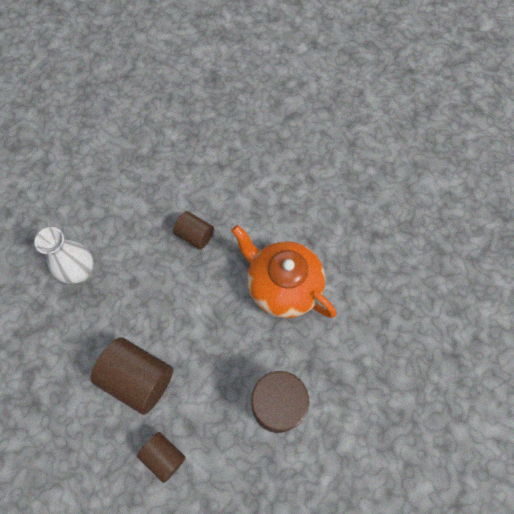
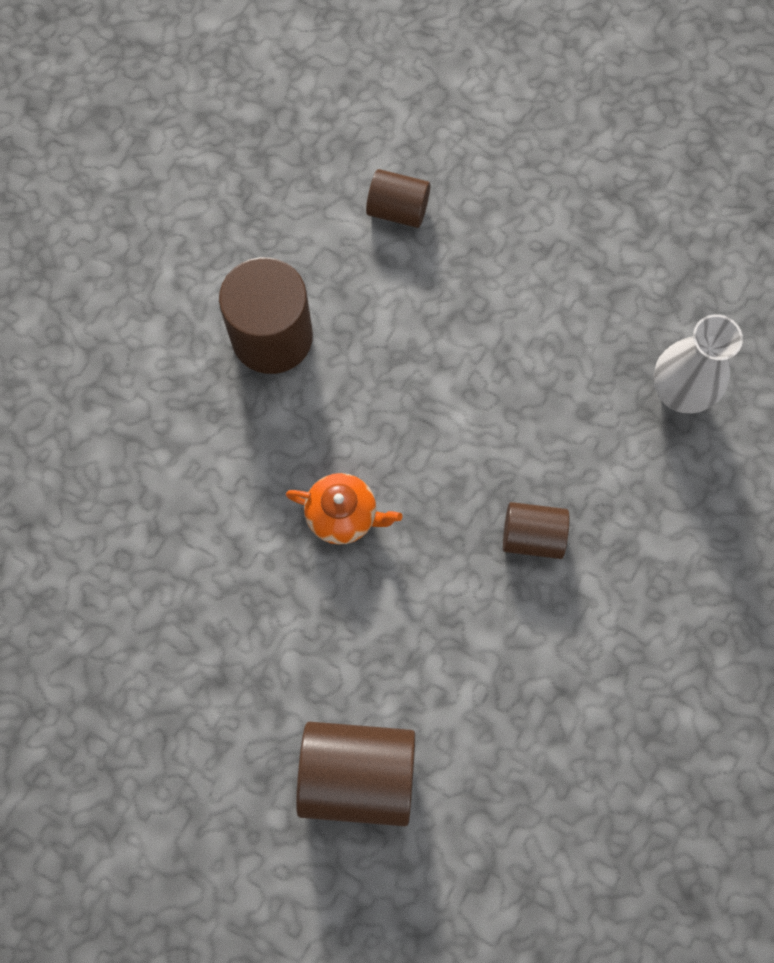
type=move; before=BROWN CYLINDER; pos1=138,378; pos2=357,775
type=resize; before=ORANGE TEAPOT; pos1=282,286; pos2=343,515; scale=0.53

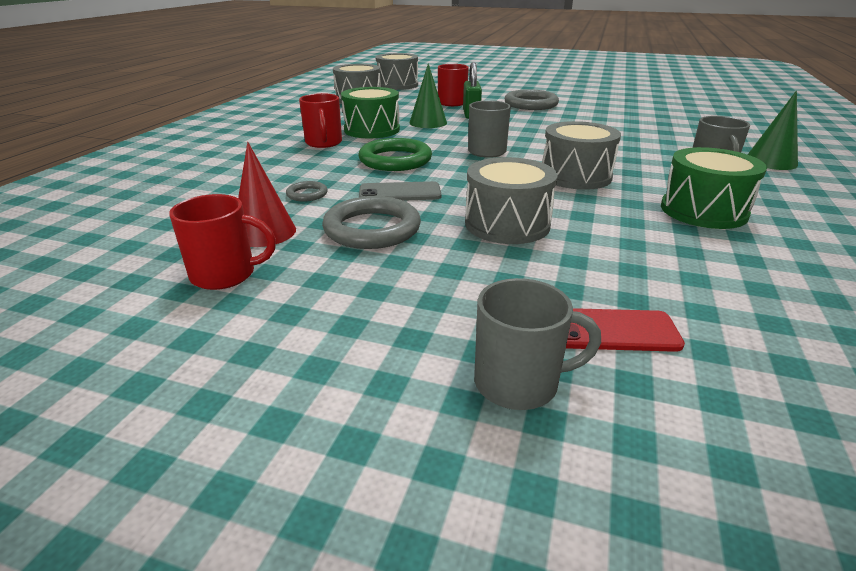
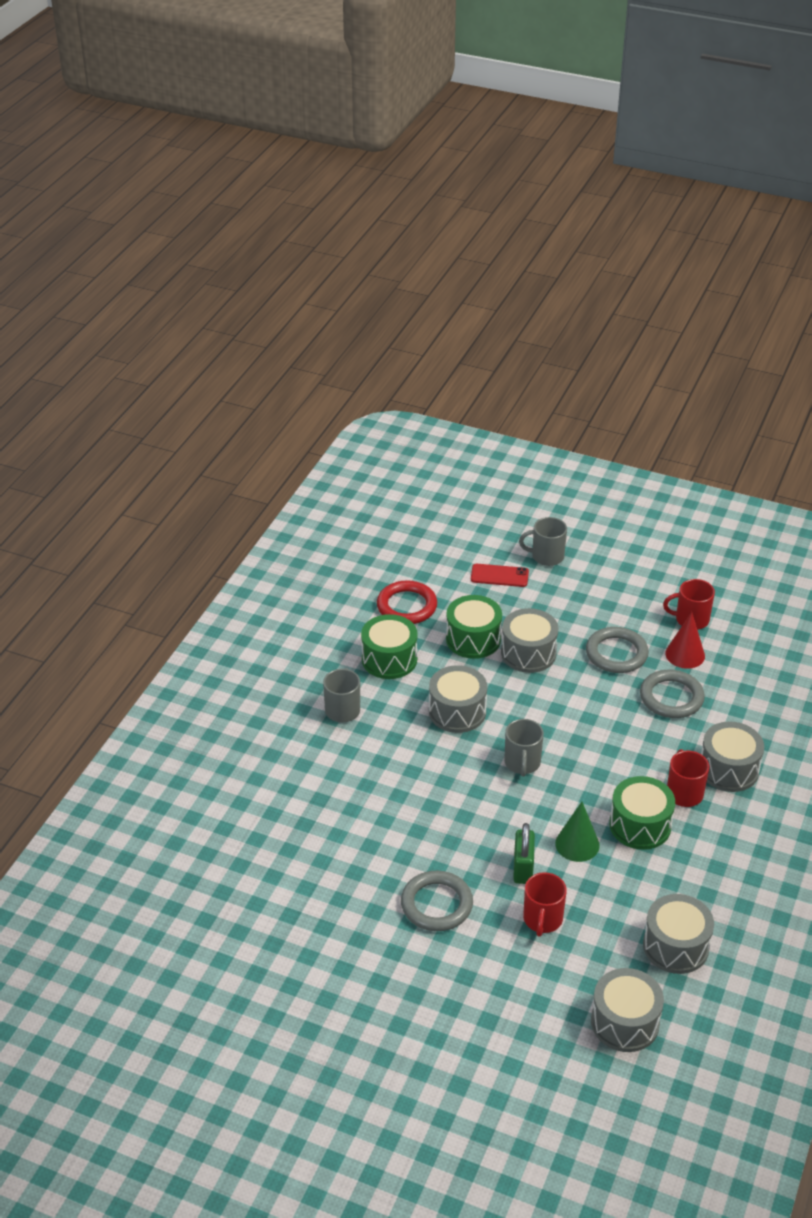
type=resize; before=GREY RING; pos1=307,194; pos2=671,697; scale=2.08
type=delete; before=GREEN RING; pos1=395,160
type=delete; before=GREY PHONE; pos1=400,193
type=delete; before=GREEN CONE; pos1=770,161
type=insert; after=RED RING; pos2=407,606
type=insert; after=GREEN DRUM; pos2=473,639
type=insert; after=GREY DRUM; pos2=728,769

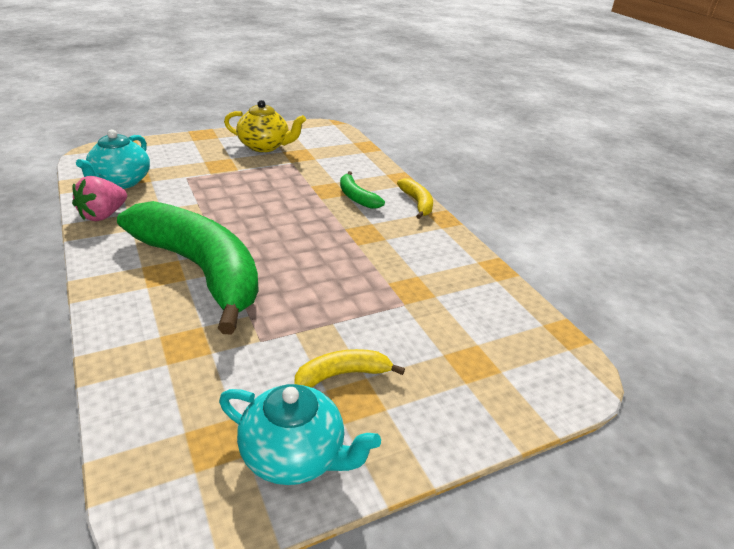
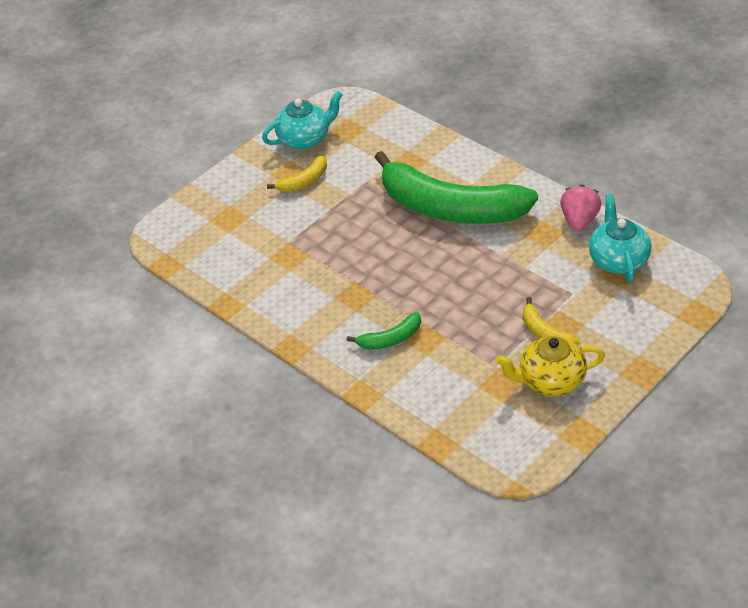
type=rotate; before=TURQUOISE TEAPOT; pos1=294,456; pos2=305,139; turn=150
type=rotate; before=GREEN BANANA; pos1=356,197; pos2=390,339; turn=120
type=move; before=YELLOW BANANA; pos1=417,203; pos2=545,333

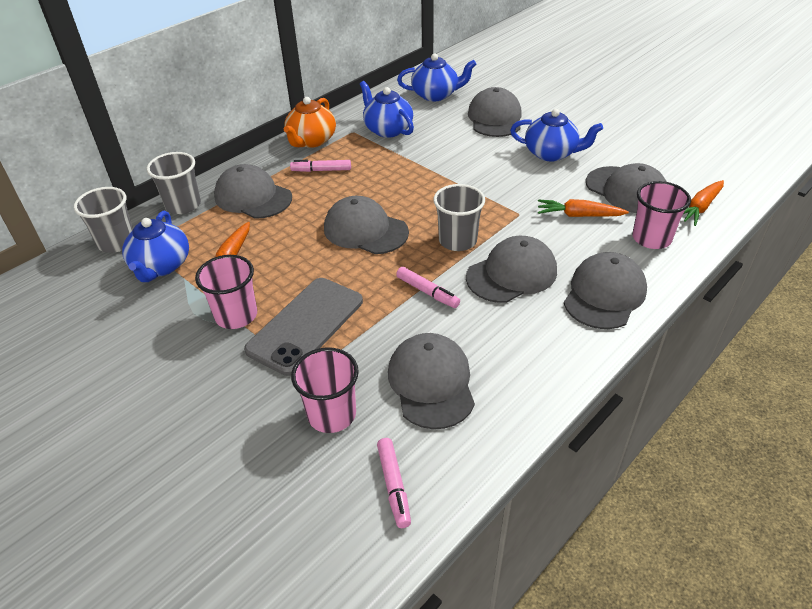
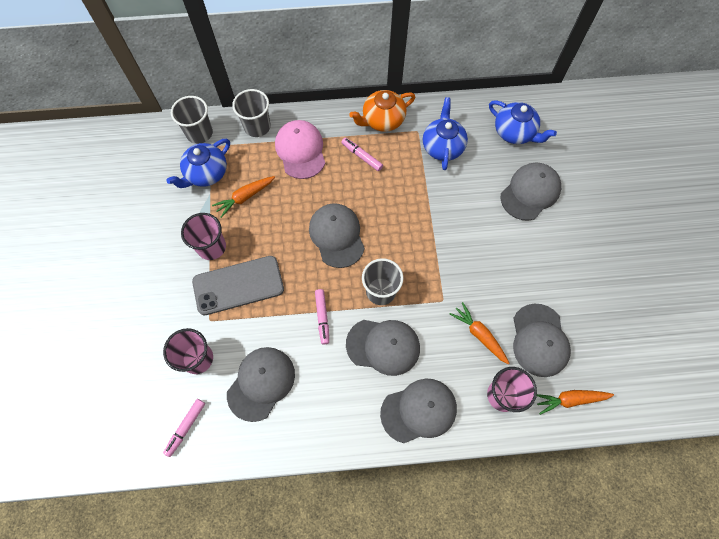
type=recolor; before=GREY CAP; after=PINK CAP; pos1=253,197; pos2=300,150
type=delete; before=BLUE TEAPOT; pos1=551,153

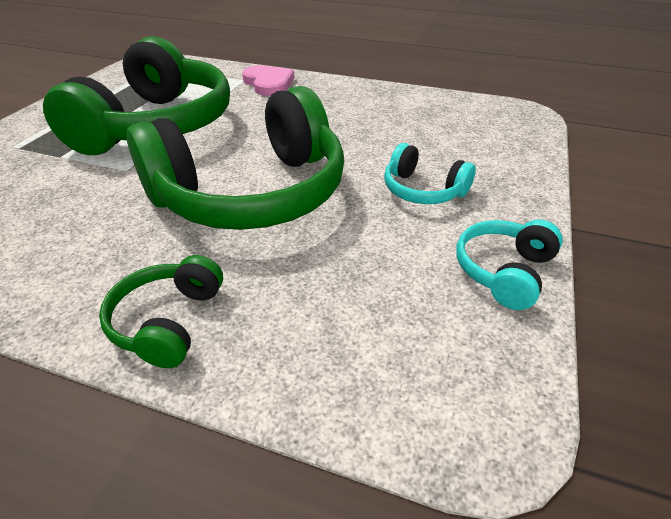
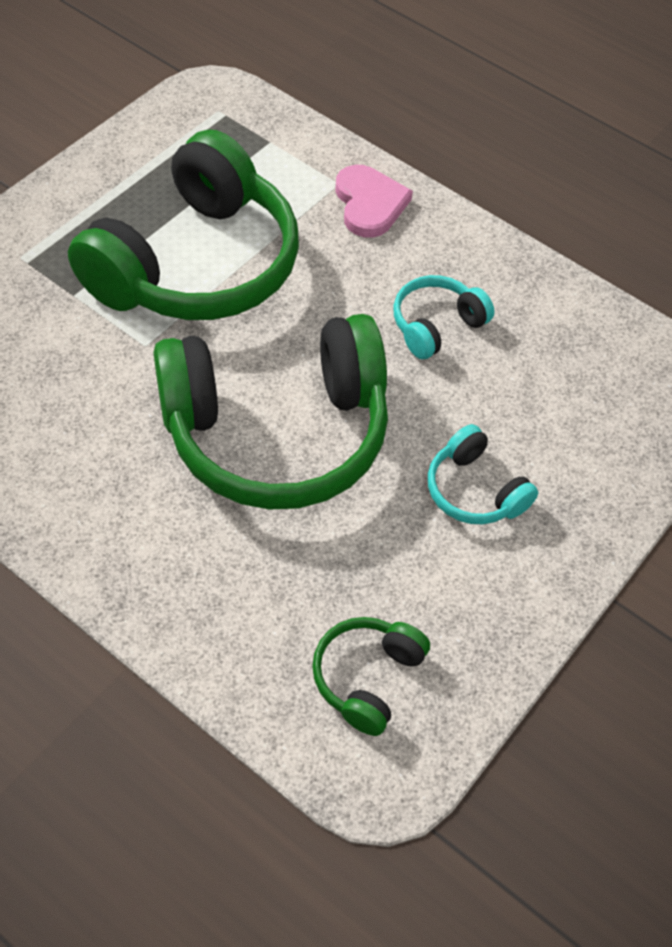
type=move; before=GREEN HEADPHONES; pos1=168,321; pos2=367,678
type=move; before=TURQUOISE HEADPHONES; pos1=504,271; pos2=436,325

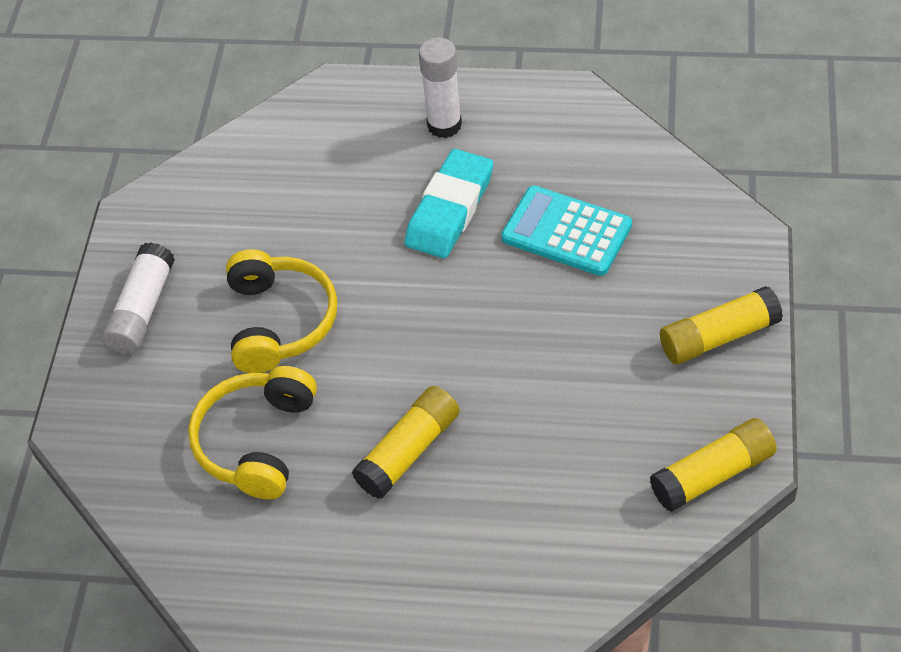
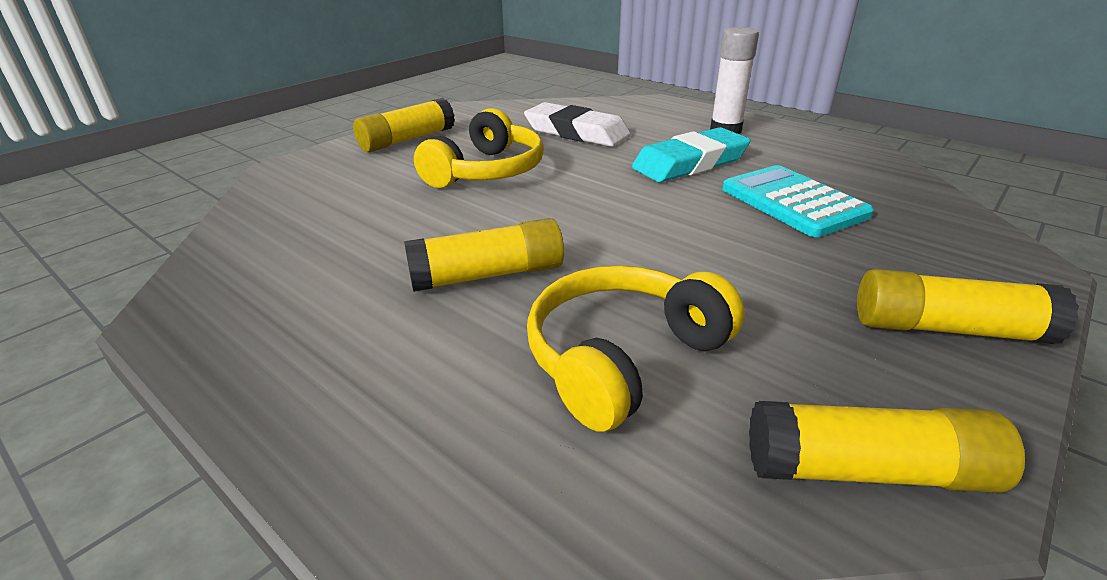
type=recolor; before=WHITE GLUE STICK; after=YELLOW GLUE STICK; pos1=142,310; pos2=407,140
type=move; before=YELLOW HEADPHONES; pos1=256,441; pos2=622,357
type=insert; after=WHITE ERASER; pos2=576,132

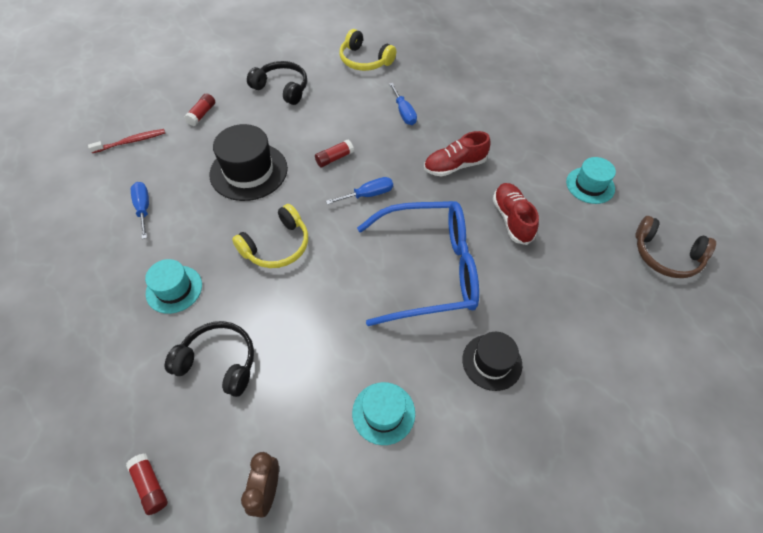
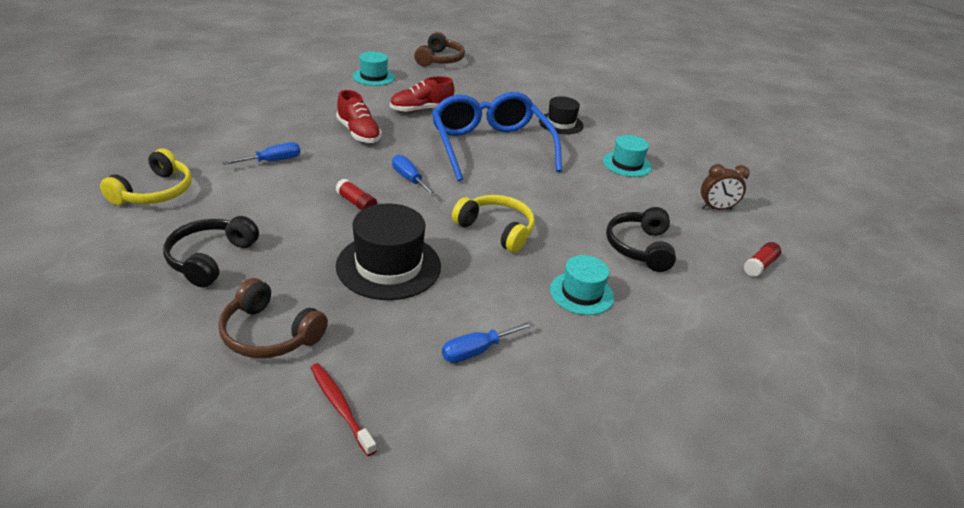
type=replace; before=RED GLUE STICK; after=BROWN HEADPHONES; pos1=202,114; pos2=269,334

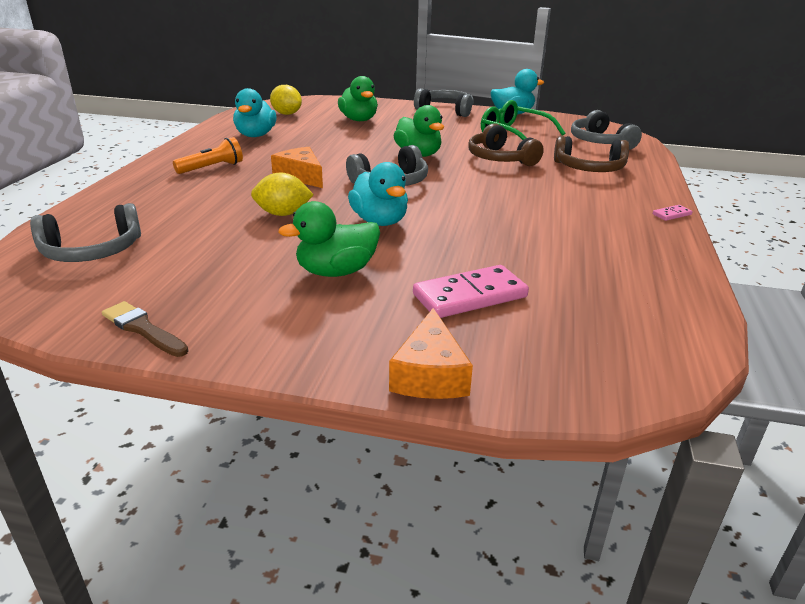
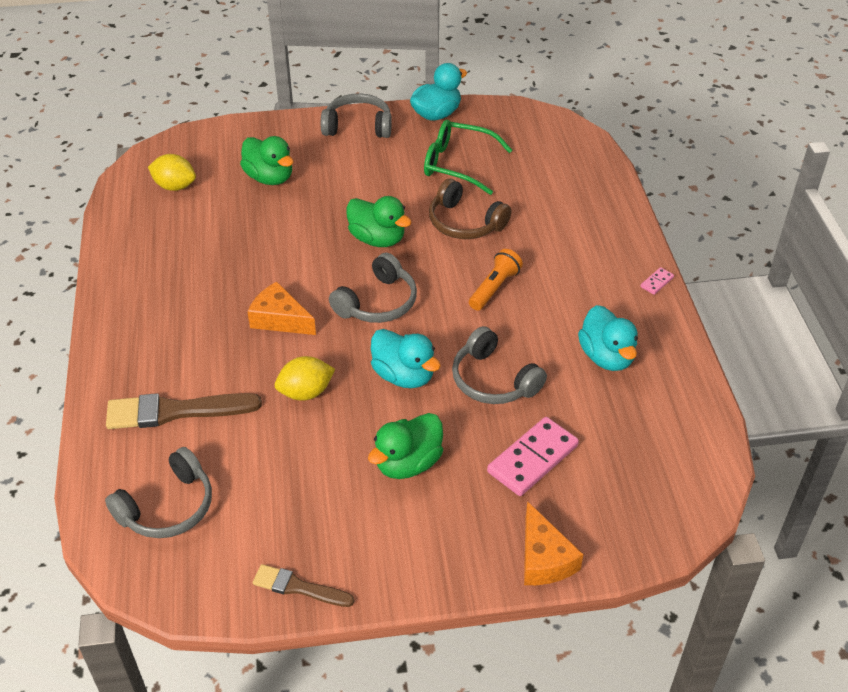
type=move; before=ORANGE FLASHLIGHT; pos1=212,168; pos2=494,288
type=move; before=TURQUOISE DUCK; pos1=256,135; pos2=606,357
type=delete; before=BROWN HEADPHONES; pos1=589,168
type=move; before=GREY HEADPHONES; pos1=600,142; pos2=493,380
type=insert; after=BROWN BRUSH; pos2=175,411

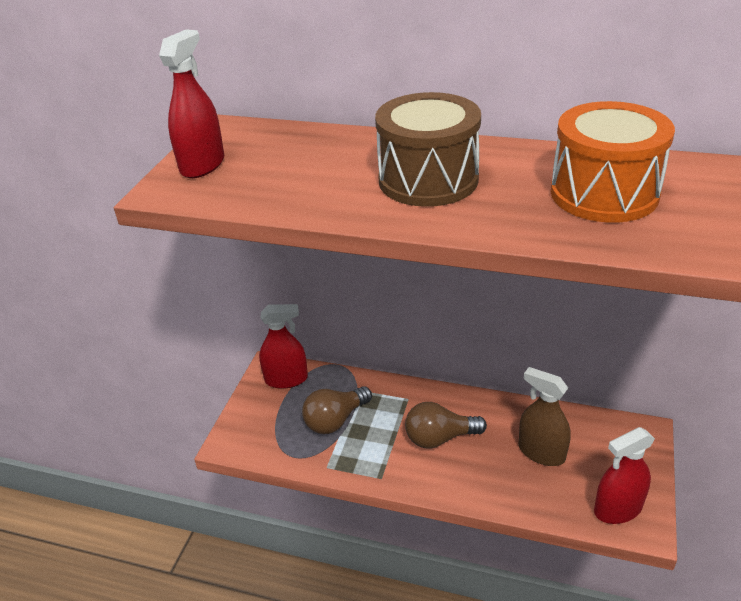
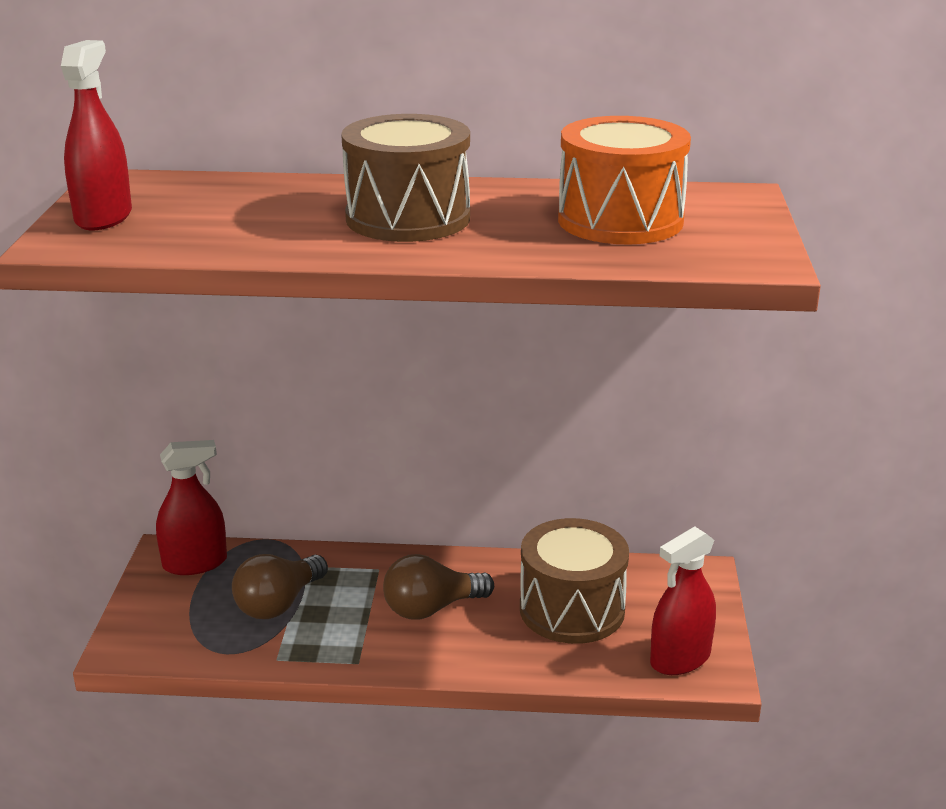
type=replace; before=BROWN SPRAY BOTTLE; after=BROWN DRUM; pos1=541,452; pos2=572,609

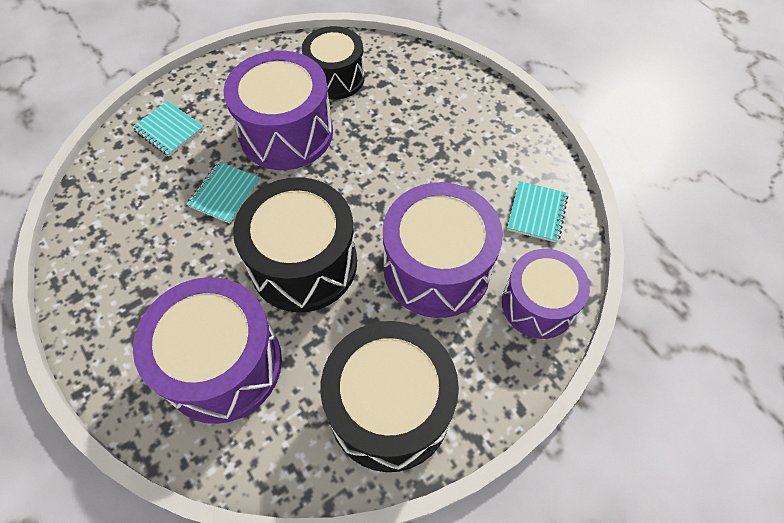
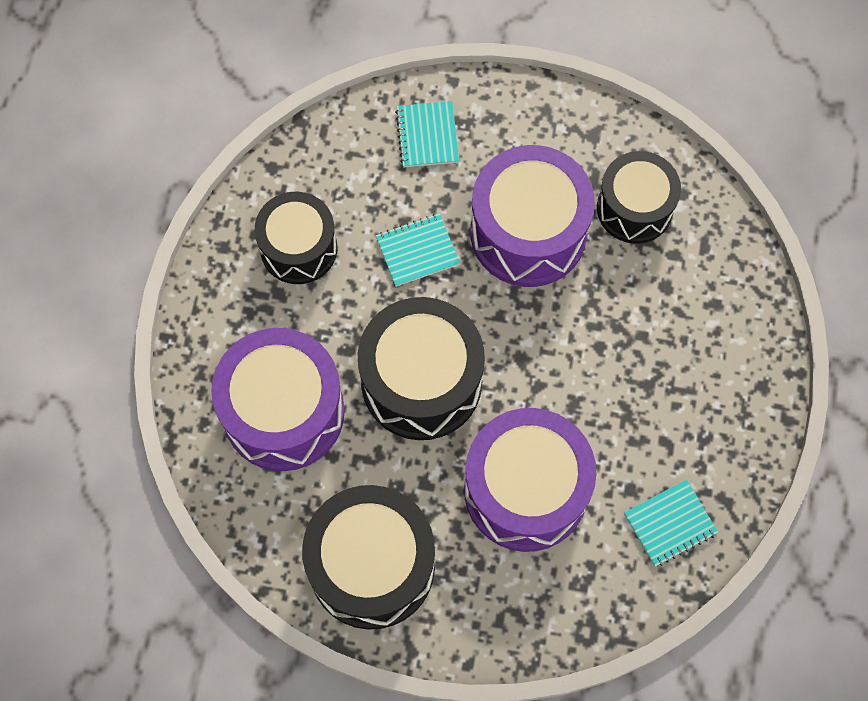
type=delete; before=PURPLE DRUM; pos1=538,304
type=insert; after=BLACK DRUM; pos2=299,248

